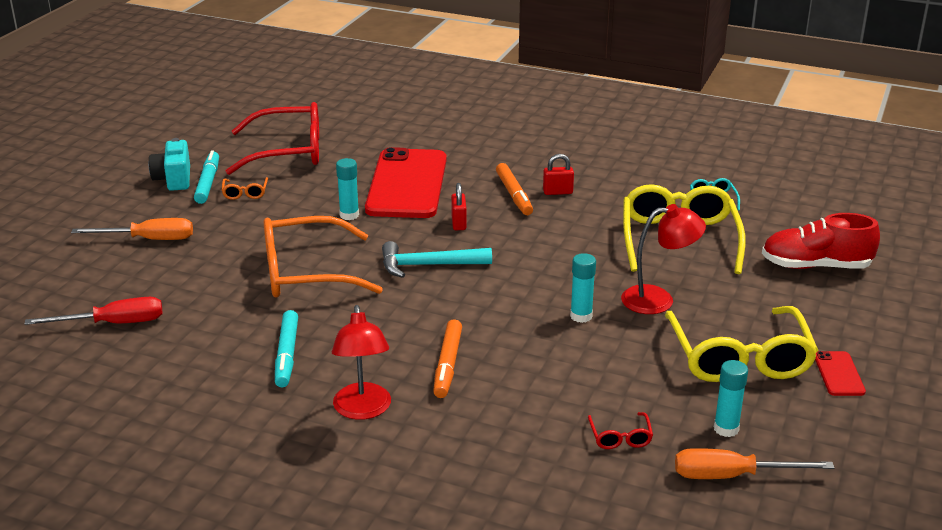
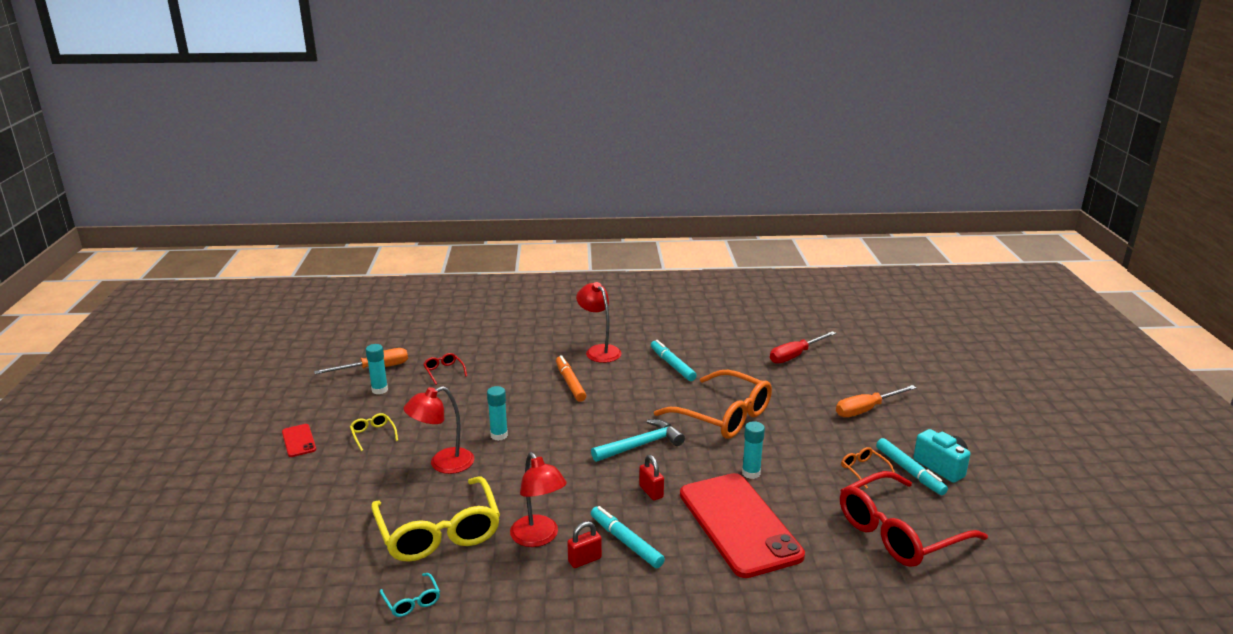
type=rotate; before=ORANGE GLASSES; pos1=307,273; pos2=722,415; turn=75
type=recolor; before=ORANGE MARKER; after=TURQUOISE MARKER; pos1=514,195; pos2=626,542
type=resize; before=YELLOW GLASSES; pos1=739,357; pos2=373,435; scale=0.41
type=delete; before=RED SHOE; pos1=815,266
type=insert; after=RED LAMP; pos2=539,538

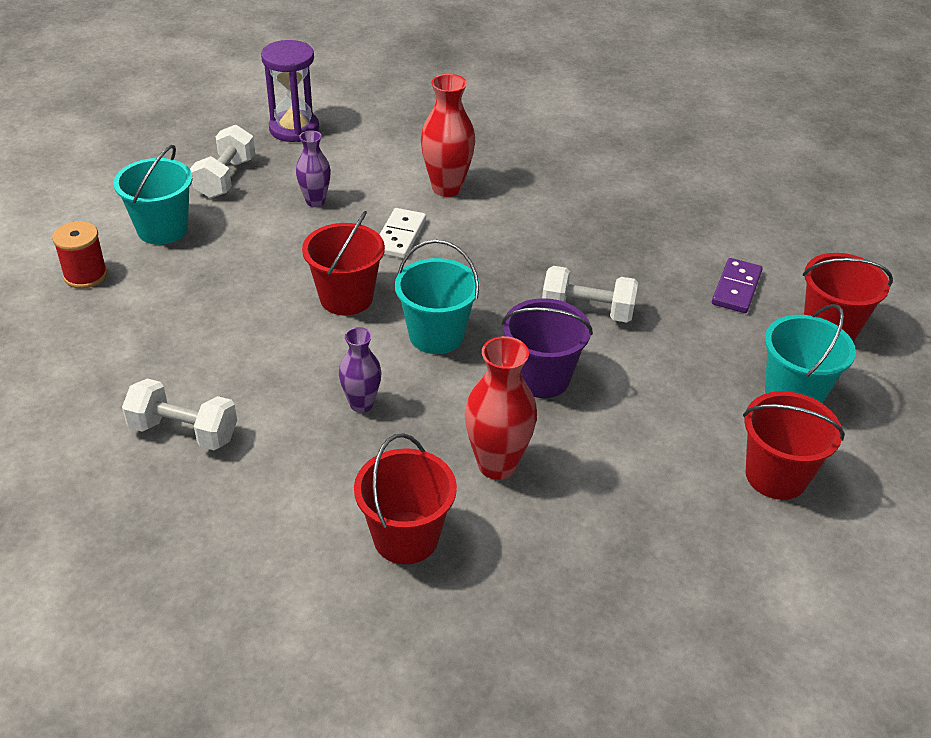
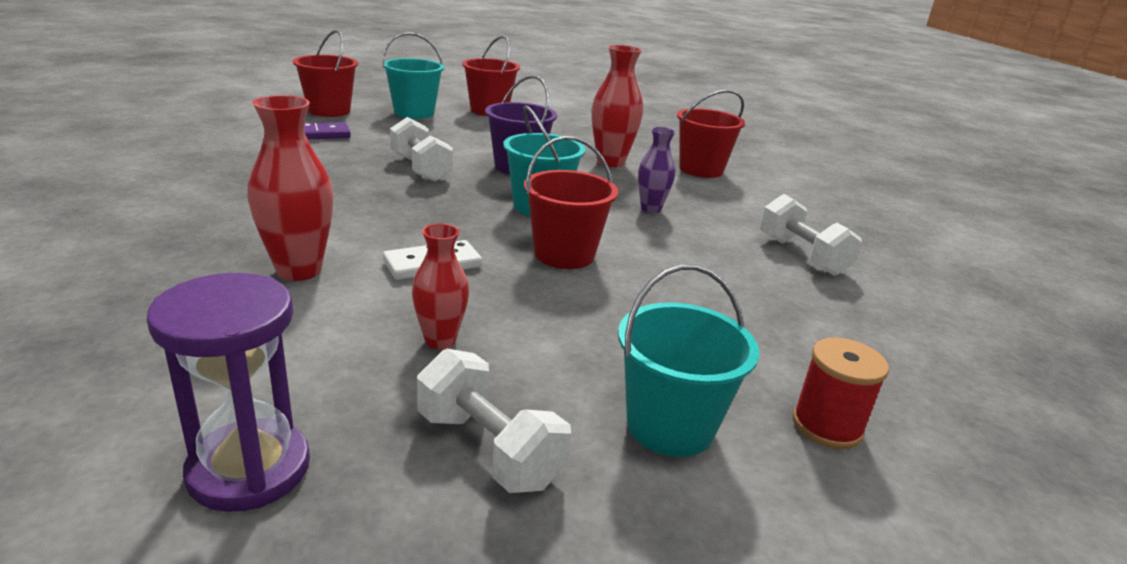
type=rotate; before=WHITE DUMBBELL; pos1=226,178; pos2=489,449; turn=75
type=recolor; before=PURPLE VASE; after=RED VASE; pos1=315,201; pos2=440,340

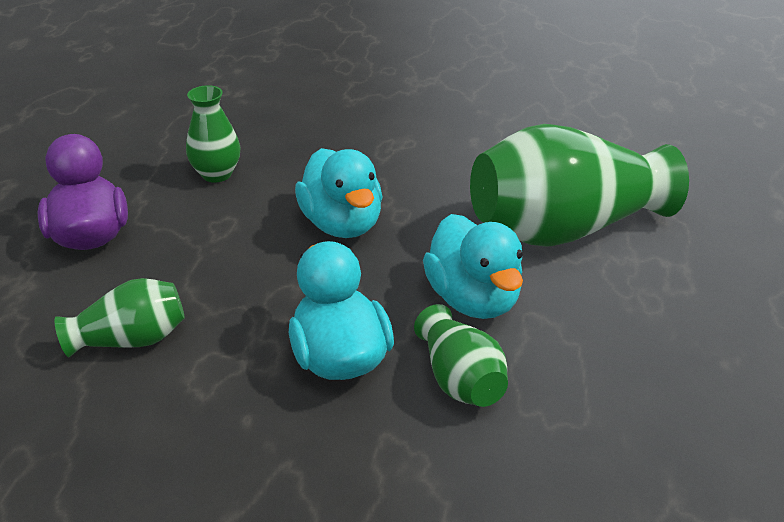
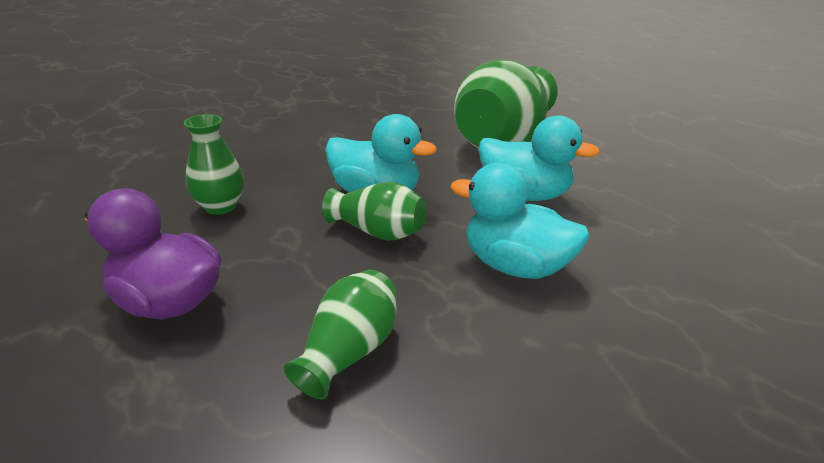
type=move; before=GREEN VASE; pos1=460,379; pos2=378,232

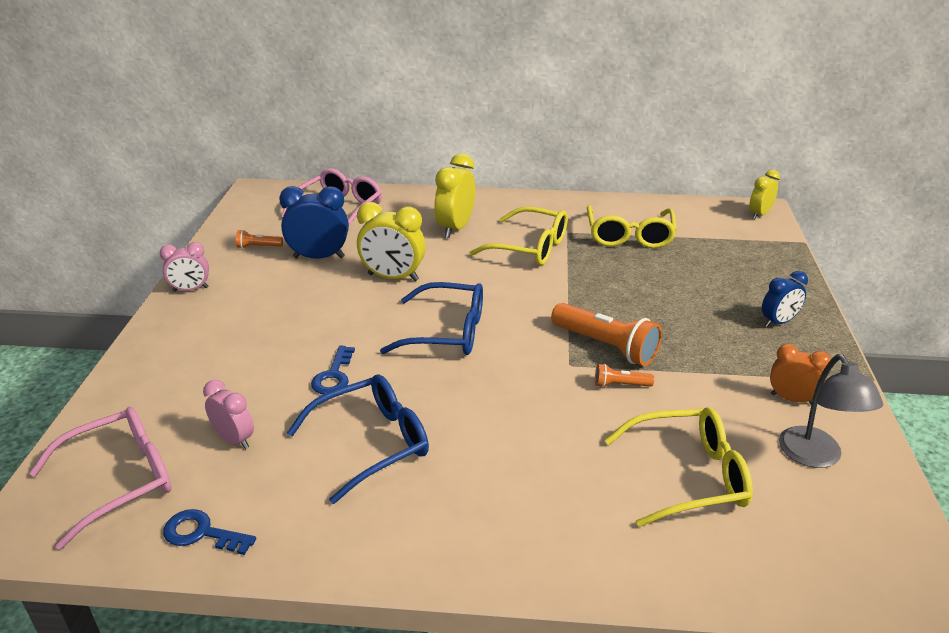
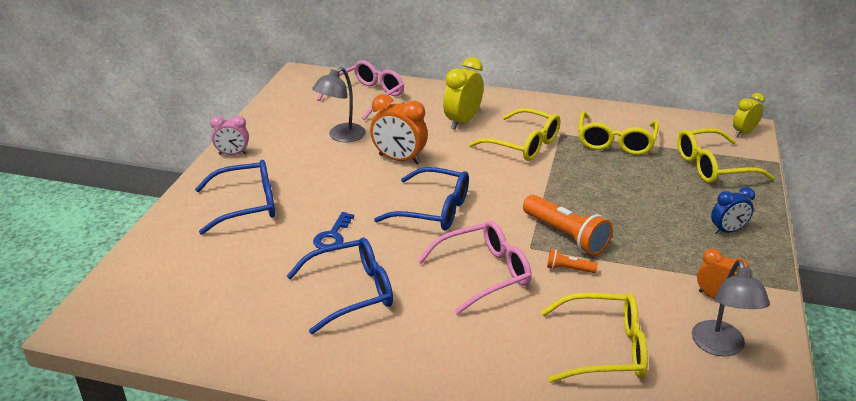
type=move; before=PINK GLASSES; pos1=120,480; pos2=484,273
type=delete; before=BLUE KEY; pos1=202,533
type=delete; before=PINK CLOCK; pos1=234,439
type=delete; before=ORANGE FLASHLIGHT; pos1=258,247
type=replace; before=BLUE CLOCK; after=GREY LAMP; pos1=319,257; pos2=341,136
type=recolor; before=YELLOW CLOCK; after=ORANGE CLOCK; pos1=393,277; pos2=399,159
type=insert; after=BLUE GLASSES; pos2=246,205
type=insert; after=YELLOW GLASSES; pos2=712,166

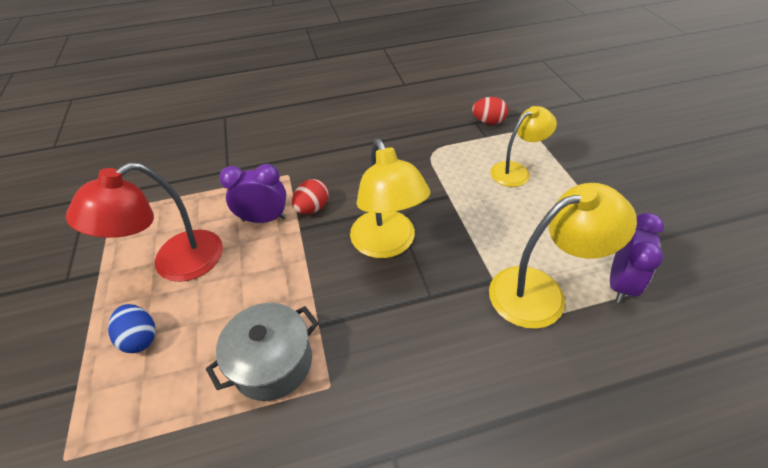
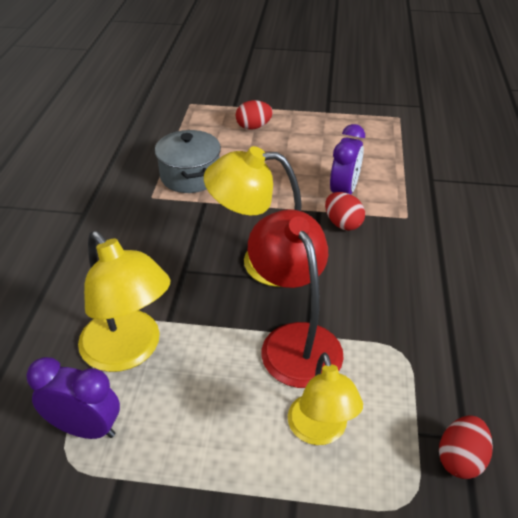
type=move; before=RED LAMP; pos1=175,264; pos2=294,340
type=recolor; before=BLUE EGG; after=RED EGG; pos1=140,338; pos2=253,127
type=rotate; before=YELLOW LAMP; pos1=541,292; pos2=129,351; turn=-45
type=rotate; before=PURPLE CLOCK; pos1=620,283; pos2=85,428; turn=150

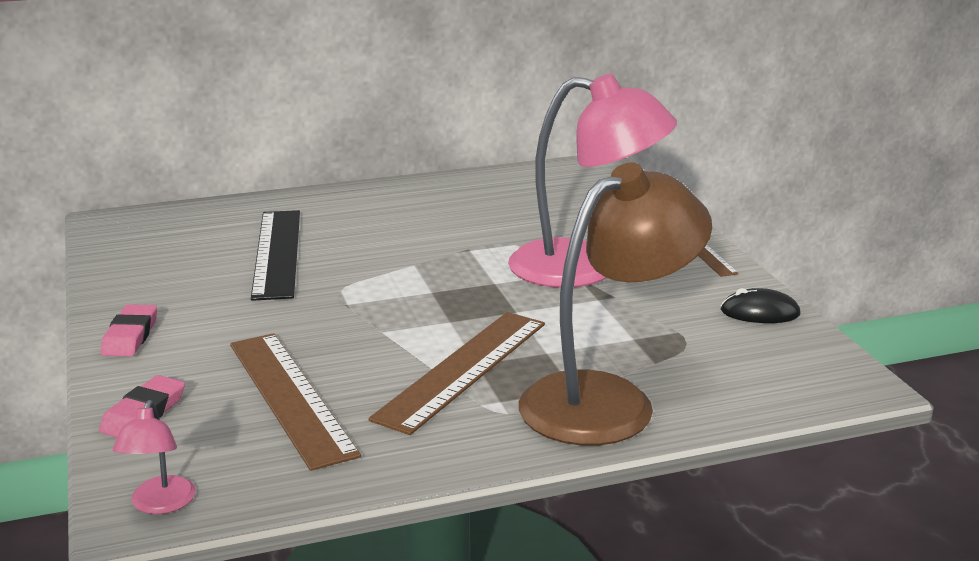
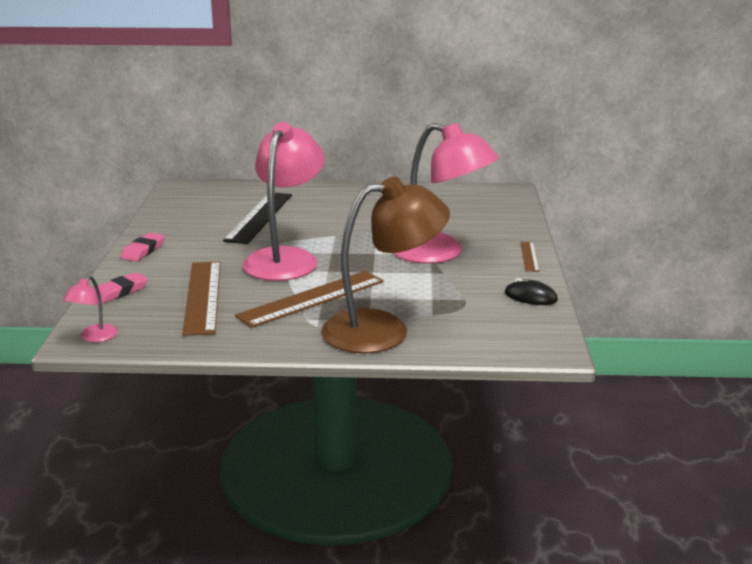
type=insert; after=PINK LAMP; pos2=285,258

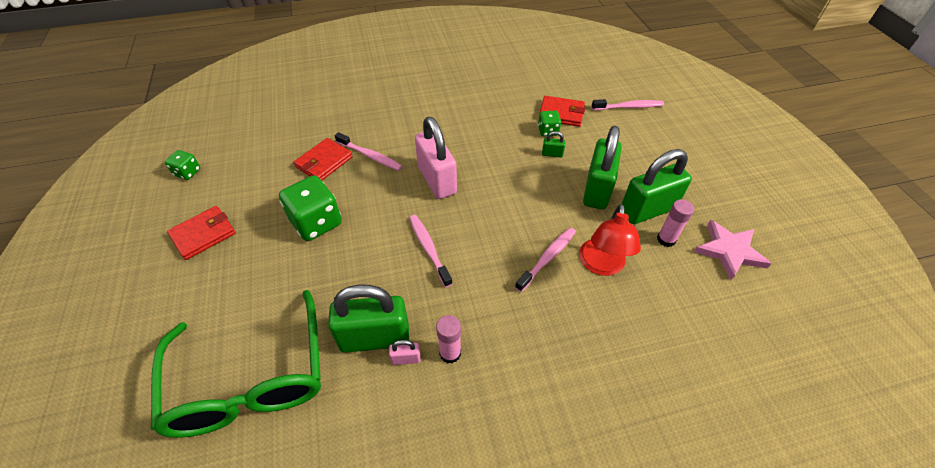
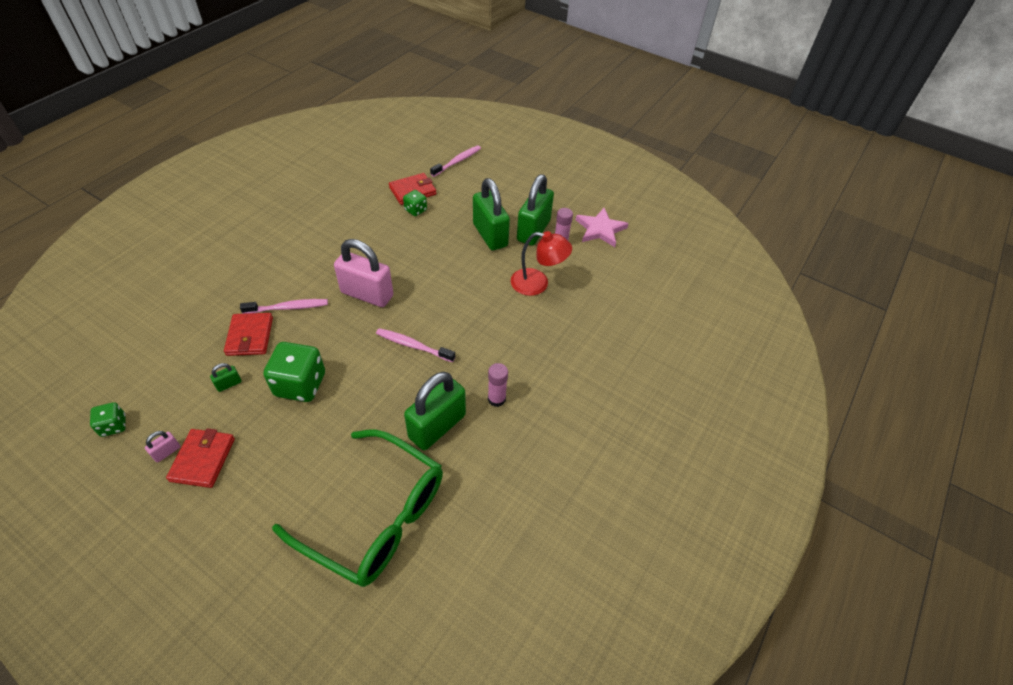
type=move; before=PINK PADLOCK; pos1=406,358; pos2=167,452
type=delete; before=PINK TOOTHBRUSH; pos1=547,258
type=move; before=GREEN PADLOCK; pos1=552,154; pos2=229,384
type=rotate; before=RED LAMP; pos1=601,265; pos2=537,284; turn=-45

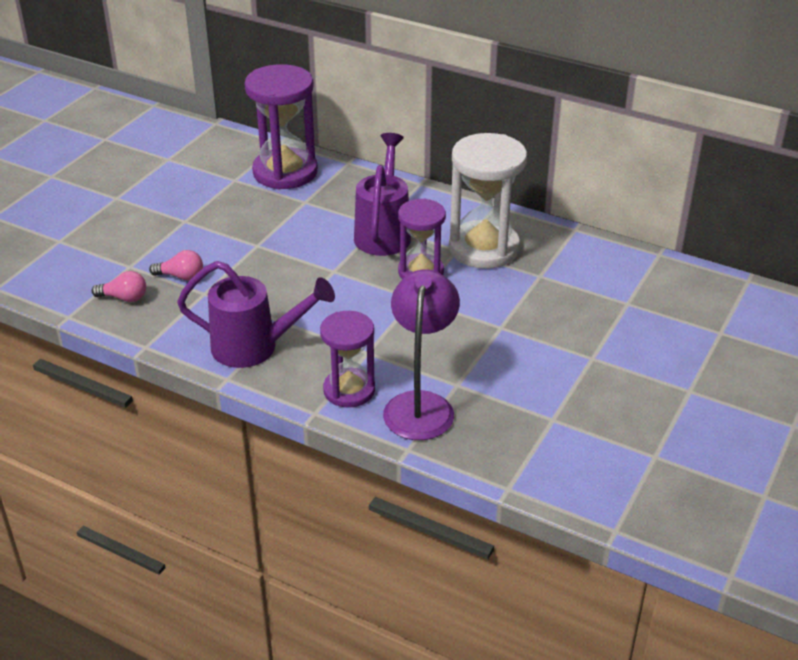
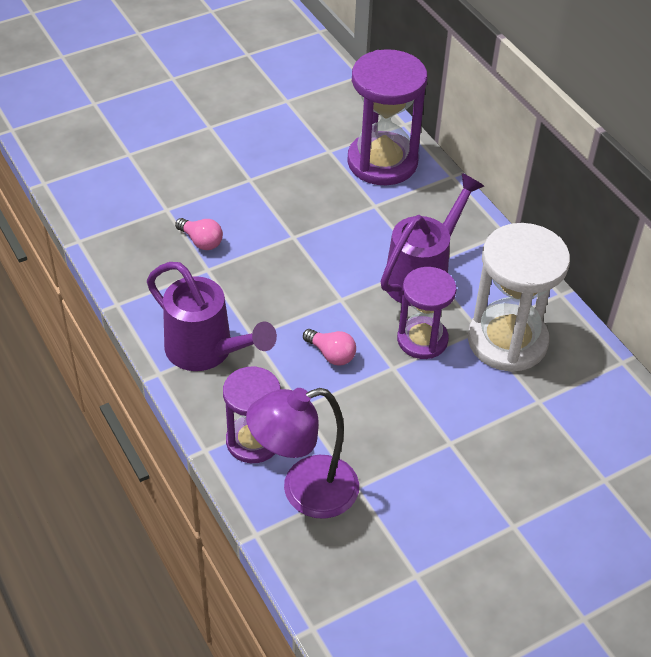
type=move; before=PINK LIGHT BULB; pos1=124,298; pos2=331,354
type=rotate; before=PURPLE LAMP; pos1=420,405; pos2=305,491; turn=-150

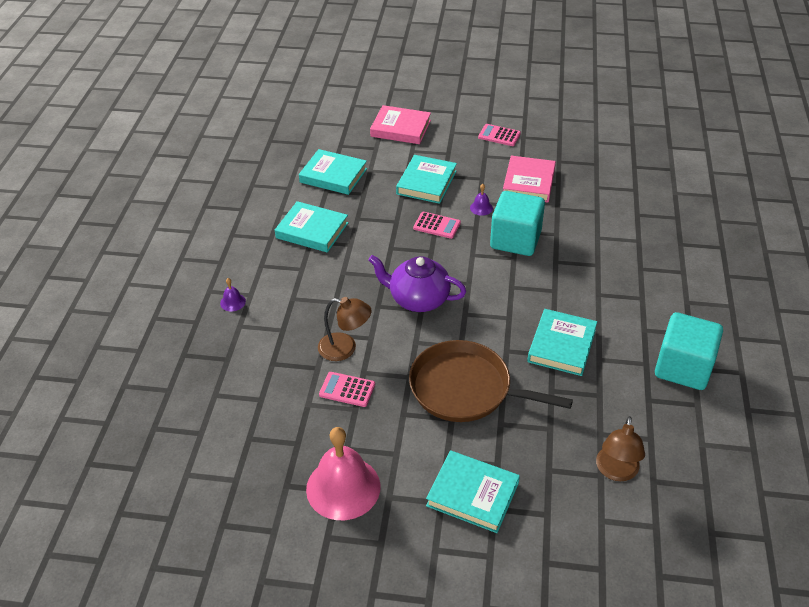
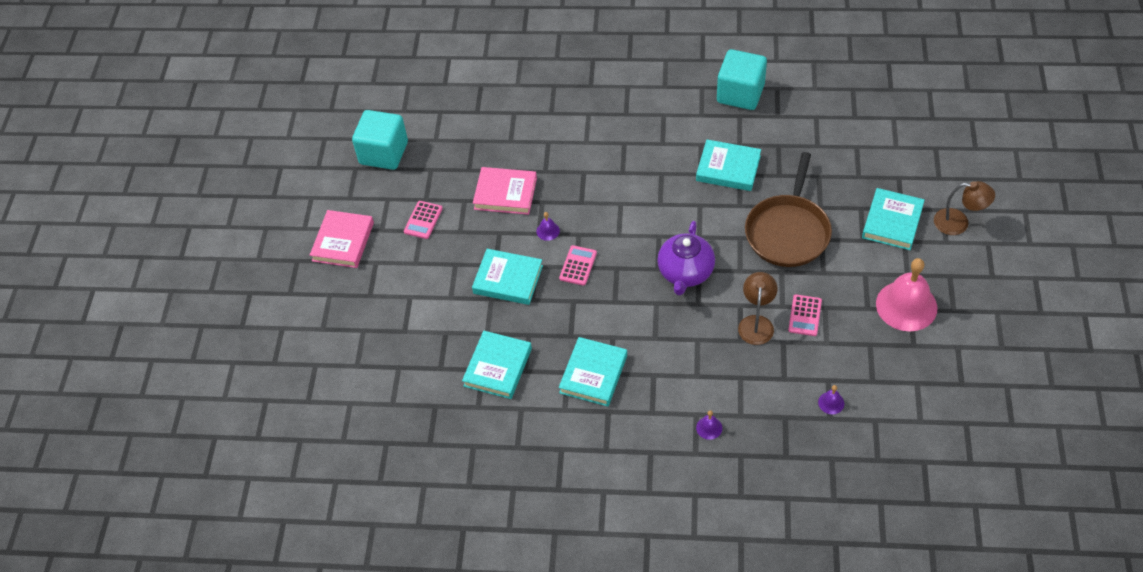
type=move; before=PINK BOOK; pos1=400,128; pos2=343,242
type=move; before=TURQUOISE CUBE; pos1=515,240; pos2=384,153
type=move; before=BROWN LAMP; pos1=616,471; pos2=958,223
type=insert; after=PURPLE BELL; pos2=831,403

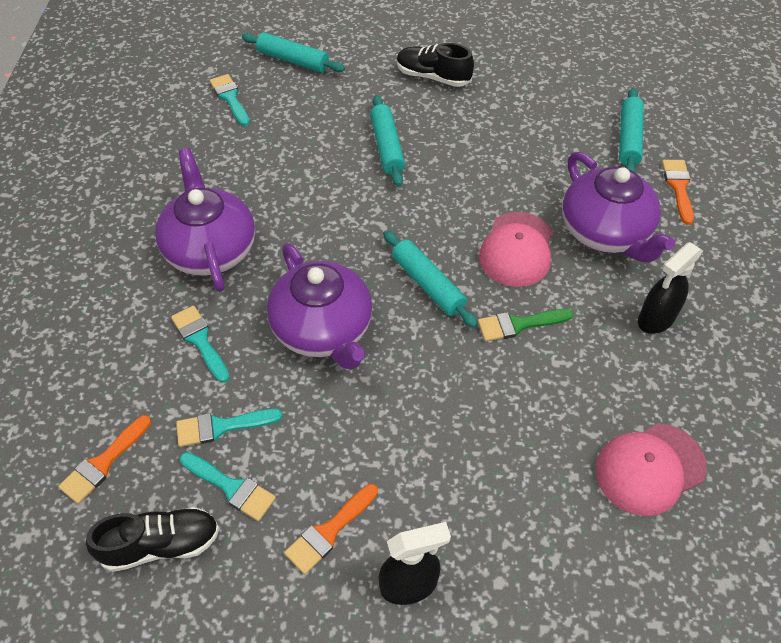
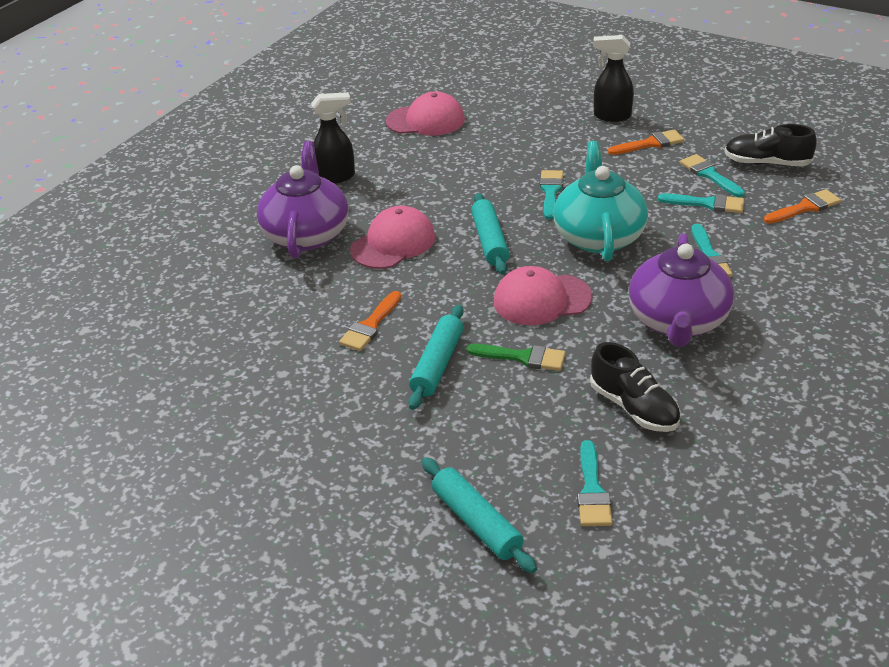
type=recolor; before=PURPLE TEAPOT; after=TURQUOISE TEAPOT; pos1=323,330; pos2=598,236
type=move; before=BLACK SHOE; pos1=432,77; pos2=634,407
type=move; before=GREEN BRUSH; pos1=519,324; pos2=522,357
type=delete; before=TURQUOISE ROLLING PIN; pos1=628,139
type=move; before=ORANGE BRUSH; pos1=678,187; pos2=370,325
type=insert; after=PINK CAP; pos2=542,299
type=insert; after=TURQUOISE BRUSH; pos2=551,192

